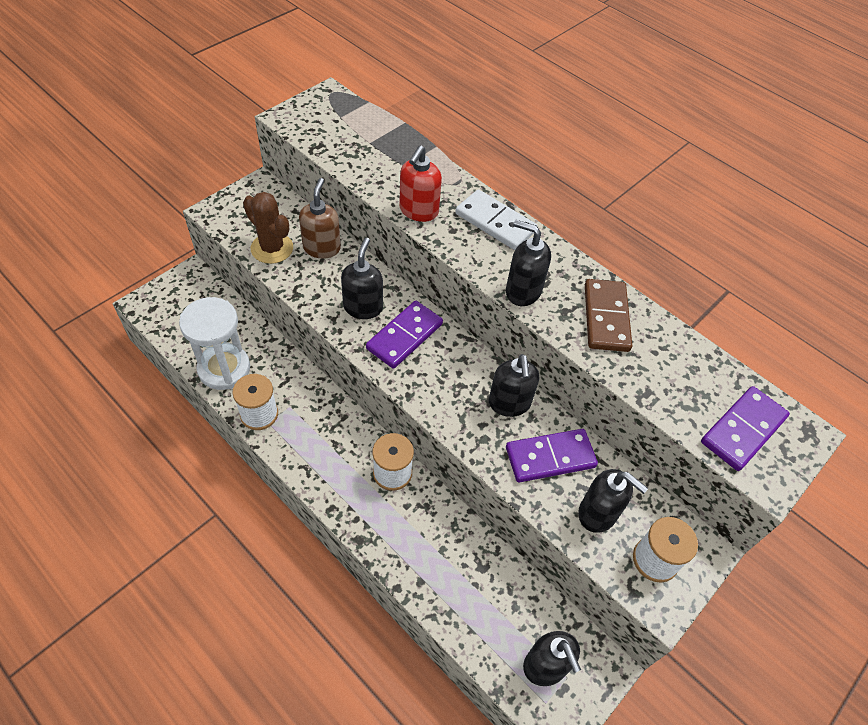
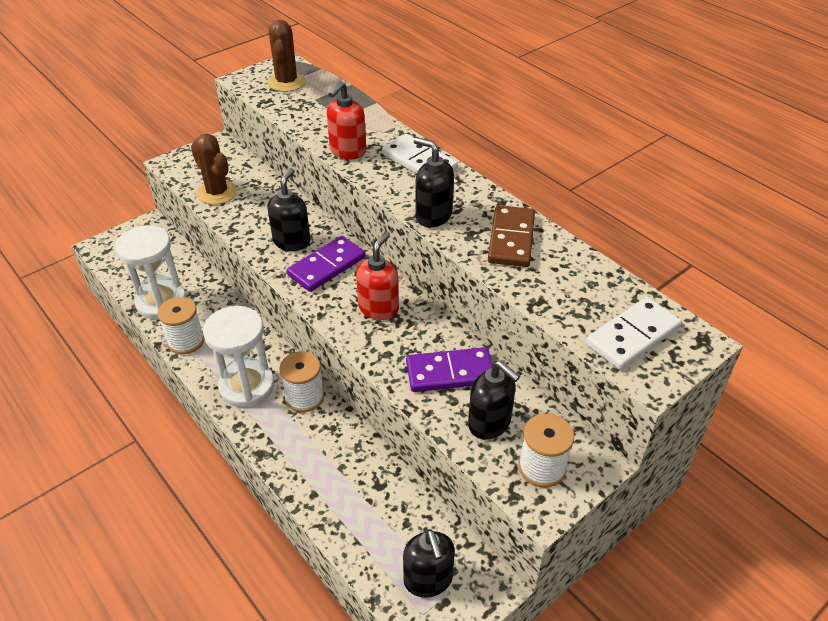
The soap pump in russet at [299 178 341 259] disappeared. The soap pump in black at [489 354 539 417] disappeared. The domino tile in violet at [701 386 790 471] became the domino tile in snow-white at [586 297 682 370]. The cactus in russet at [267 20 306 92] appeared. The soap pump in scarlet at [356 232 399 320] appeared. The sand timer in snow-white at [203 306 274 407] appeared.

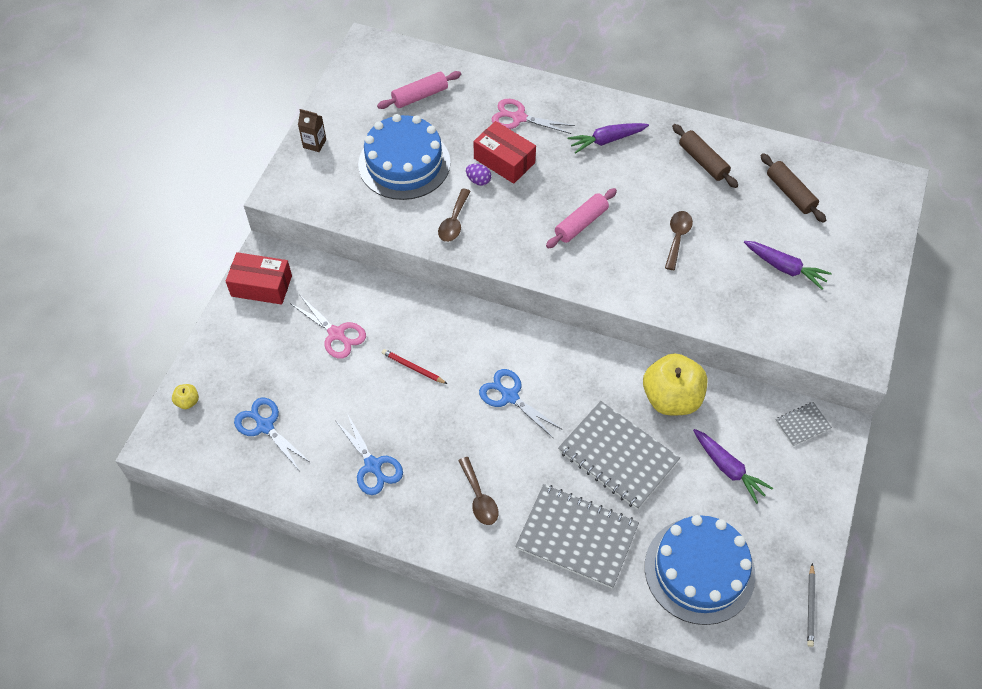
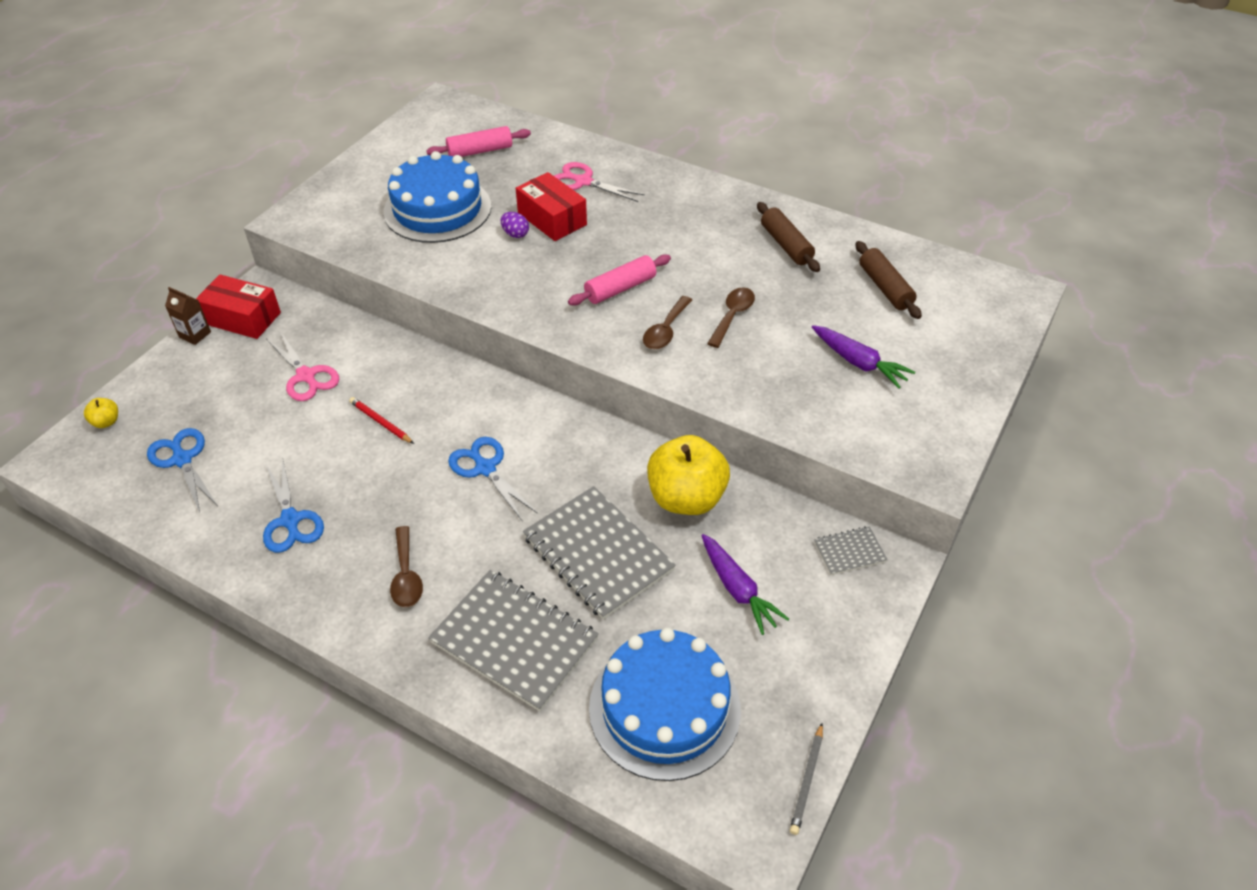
The milk carton in russet moved from [298 109 326 152] to [165 287 211 345]. The root vegetable in violet at [567 123 649 154] disappeared. The tablespoon in russet moved from [438 189 471 242] to [643 296 692 349].

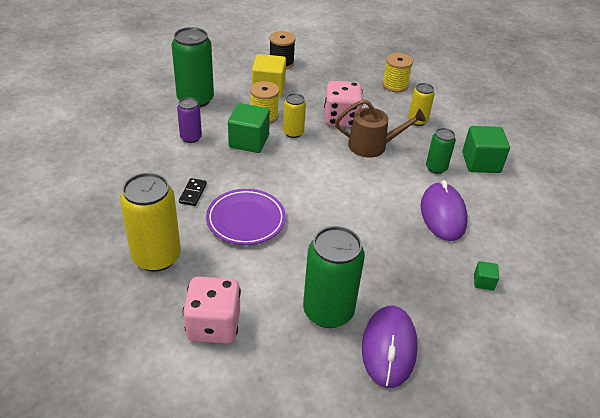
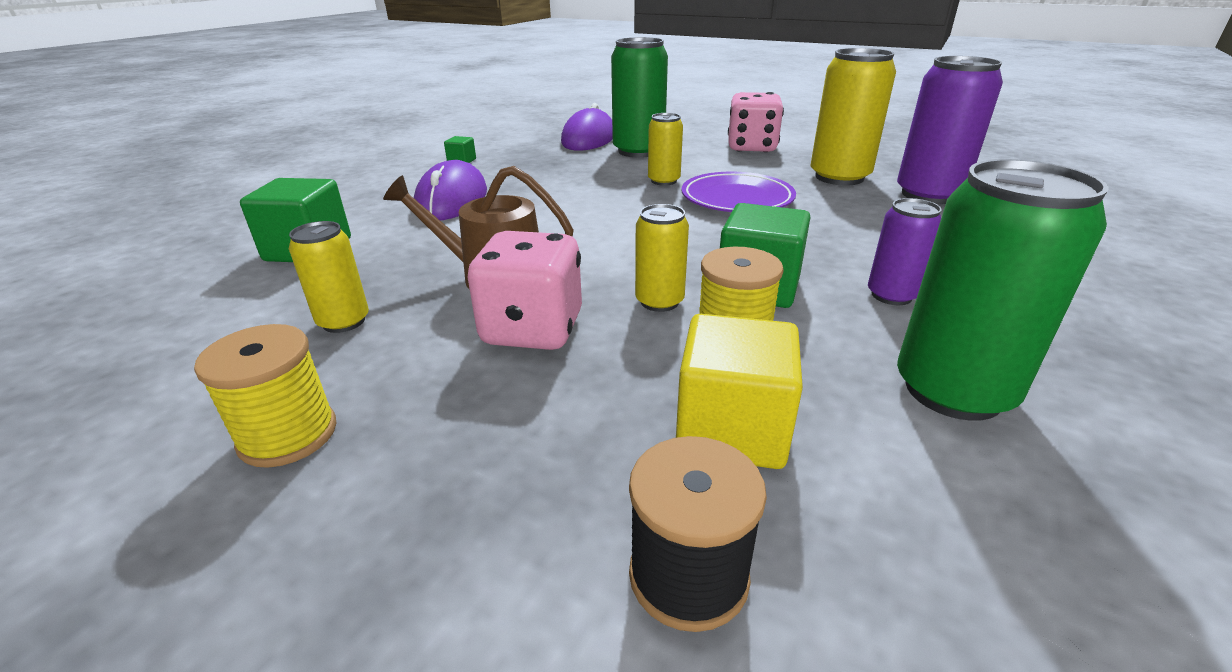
The tin in green at [426 128 456 174] disappeared. The domino tile in black at [179 178 207 206] disappeared. The tin in violet at [897 56 1003 204] appeared. The tin in bright yellow at [648 113 683 186] appeared.

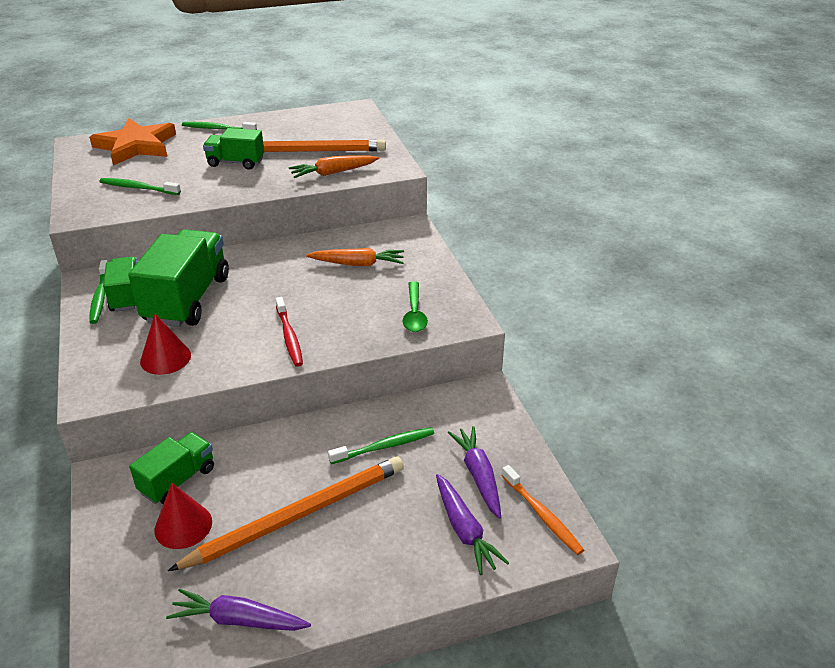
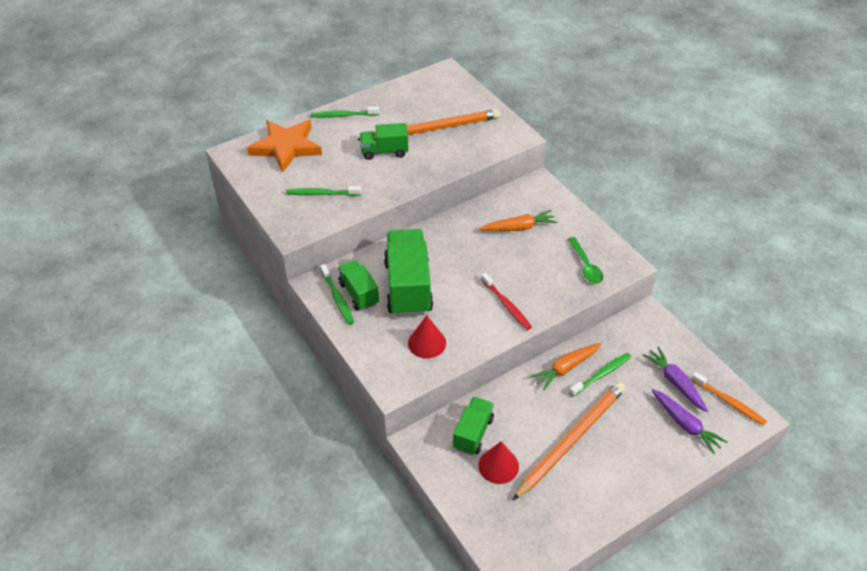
The root vegetable in bright orange moved from [289 155 379 178] to [531 343 601 390]. The root vegetable in violet at [166 589 311 631] disappeared.

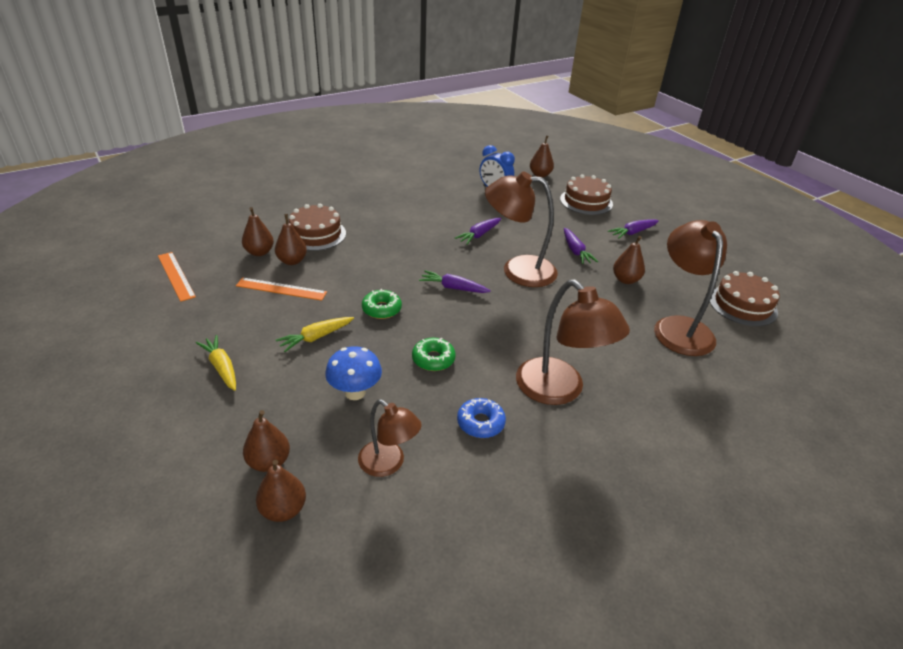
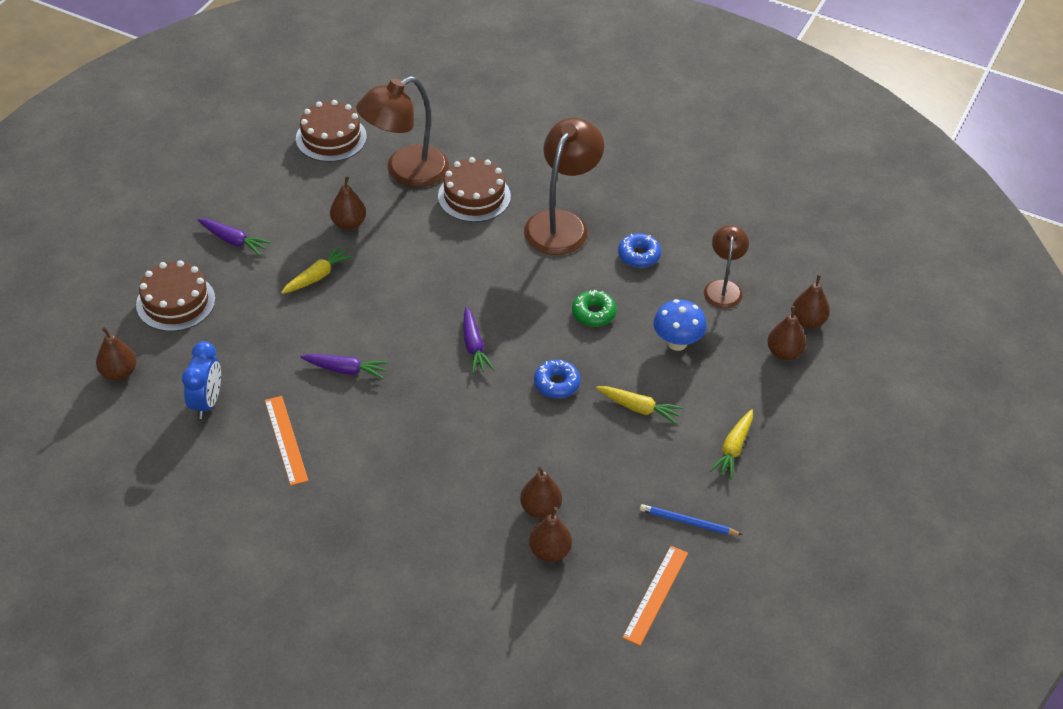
The desk lamp in russet at [485 172 558 287] disappeared. The layer cake in russet moved from [289 204 346 251] to [438 157 511 222]. The root vegetable in violet at [564 228 598 264] became the root vegetable in bright yellow at [281 245 353 294]. The measuring stick in bright orange moved from [236 277 327 301] to [265 396 309 486]. The donut in green at [362 289 402 319] became the donut in cobalt at [534 360 580 398]. The lead pencil in cobalt at [640 504 743 535] appeared.

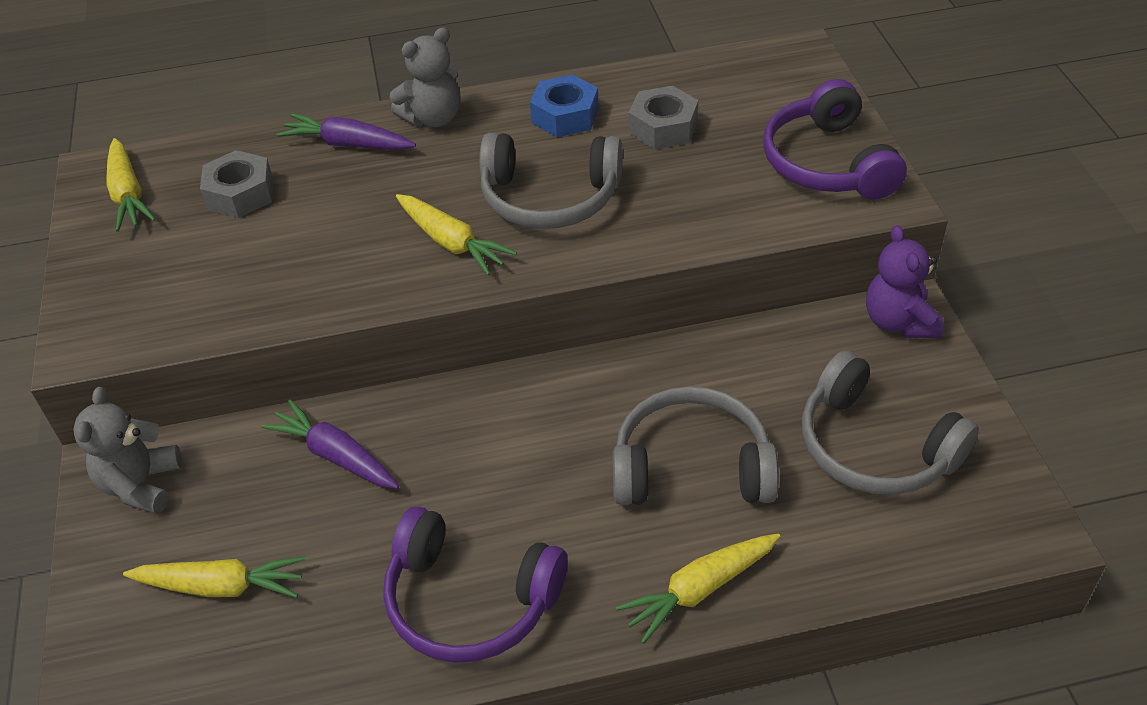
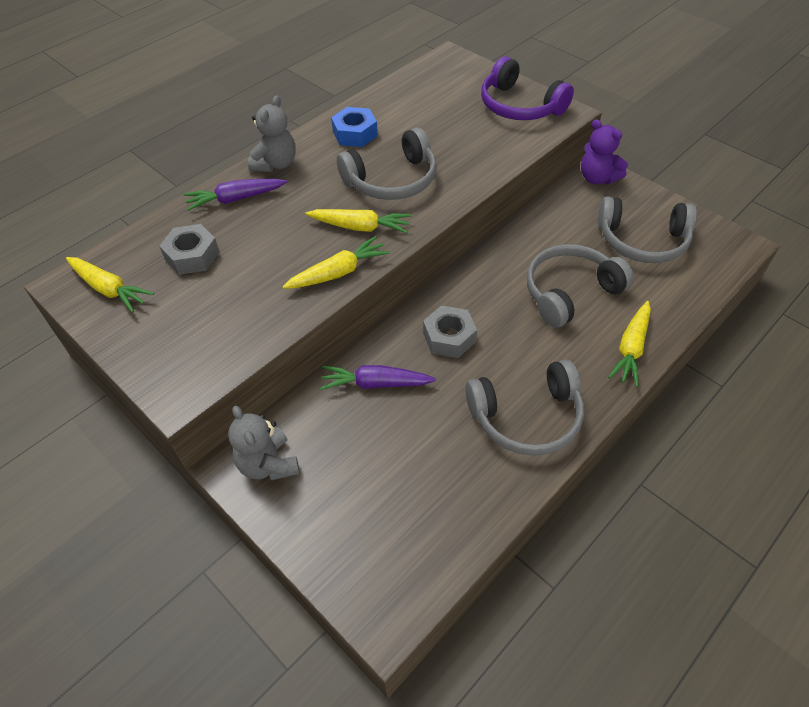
The hex nut in gray moved from [629 86 698 149] to [423 305 477 358]. The over-ear headphones in violet at [383 507 567 663] became the over-ear headphones in gray at [465 360 584 456]. The root vegetable in bright yellow moved from [123 556 306 598] to [283 236 390 289].

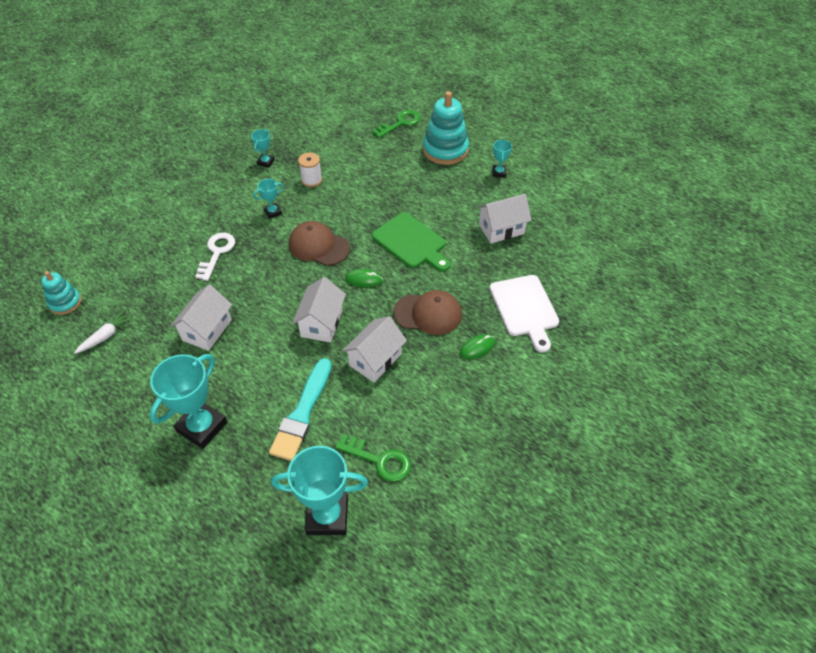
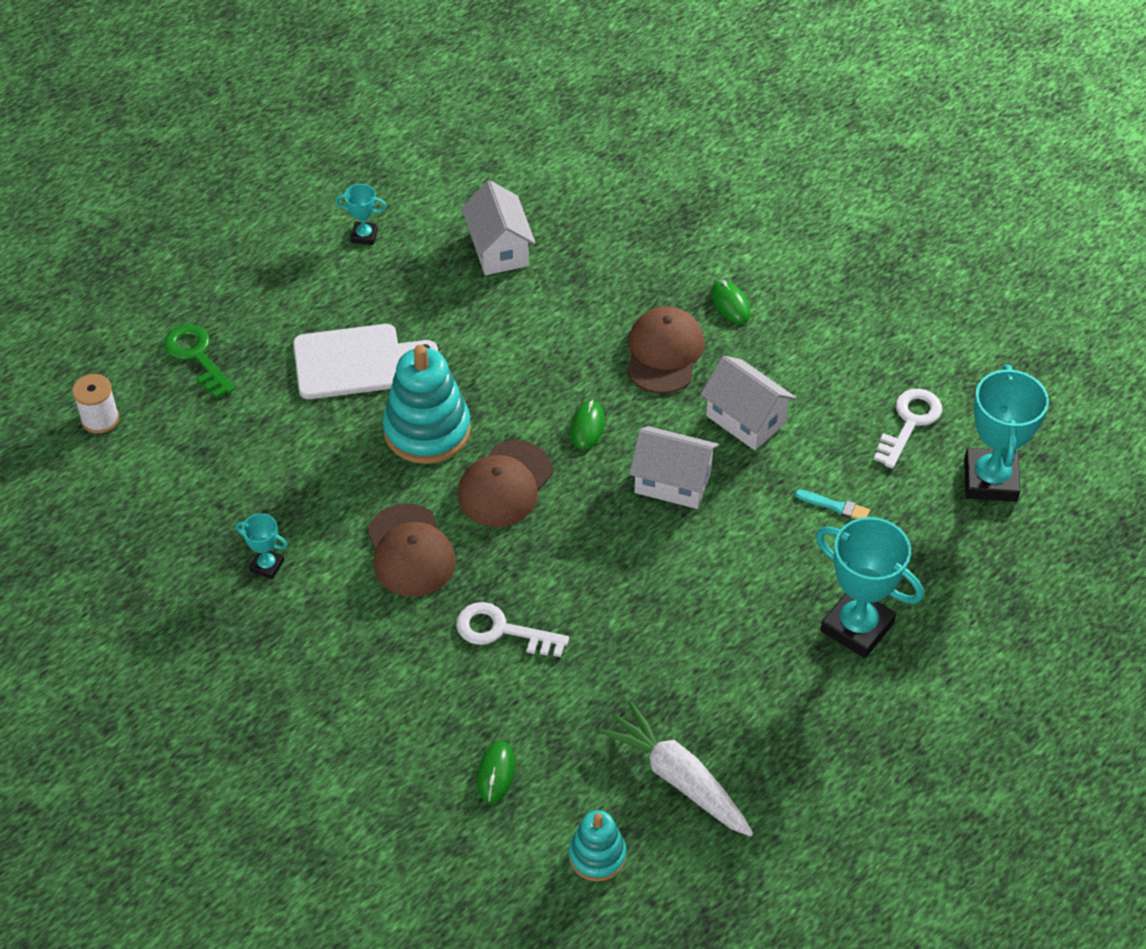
The stacking rings in teal moved from [423 91 469 165] to [383 345 471 464]. The spool in snow-white moved from [298 152 322 187] to [72 374 119 434]. The prize cup in teal at [253 179 284 219] was replaced by the baseball cap in russet at [367 504 456 597]. The chopping board in green at [372 212 450 272] disappeared. The chopping board in snow-white moved from [489 275 559 353] to [293 324 438 399]. The toy house in snow-white at [170 284 232 351] disappeared. The root vegetable in snow-white at [74 310 133 354] changed to 1.74 times the size. The paintbrush in teal at [269 358 331 461] changed to 0.44 times the size. The door key in green at [335 434 411 481] became the door key in snow-white at [873 389 942 469]. The PC mouse in green at [477 741 515 803] appeared.

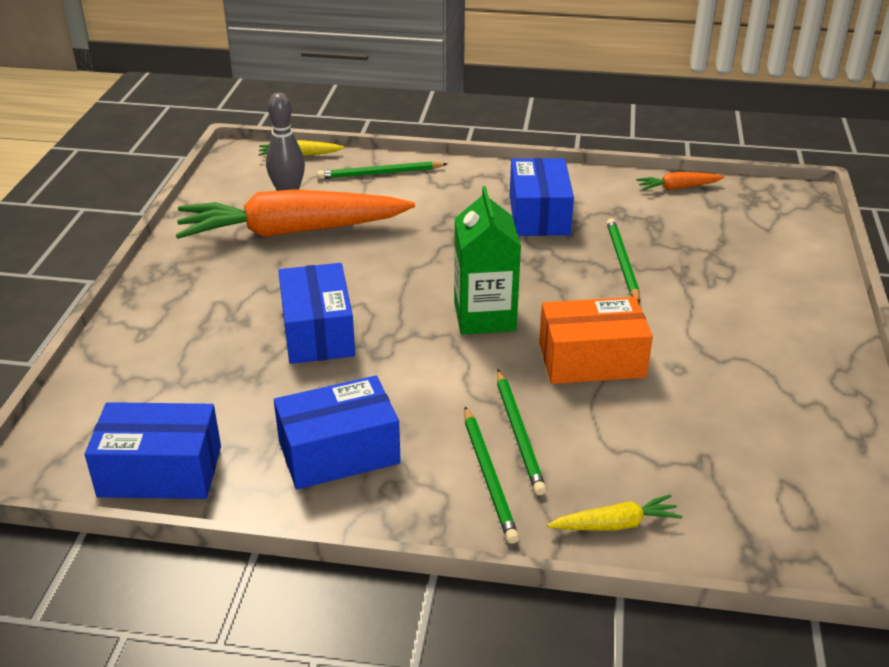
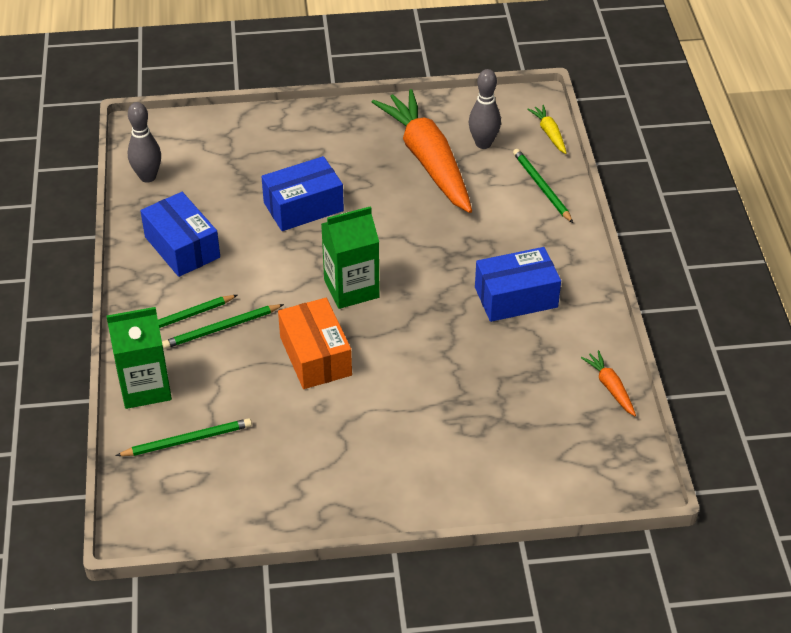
The lead pencil in green moved from [607 218 640 302] to [115 418 252 456]. The parcel in cobalt at [85 402 221 499] was replaced by the tenpin in gray at [128 102 161 183]. The root vegetable in bright yellow at [547 494 682 531] was replaced by the milk carton in green at [106 307 172 409].

